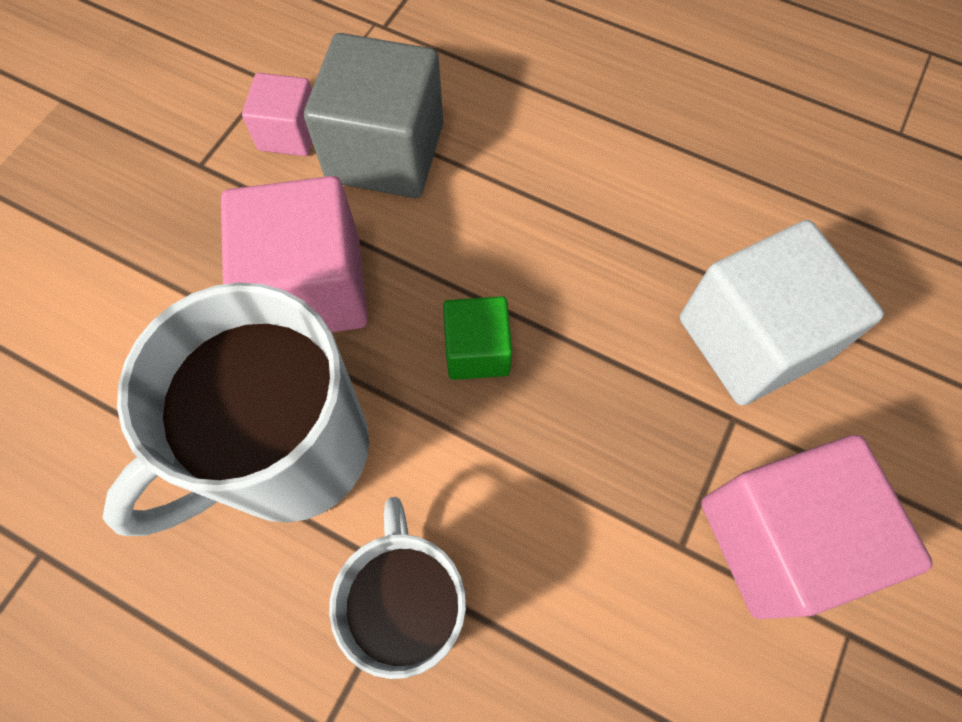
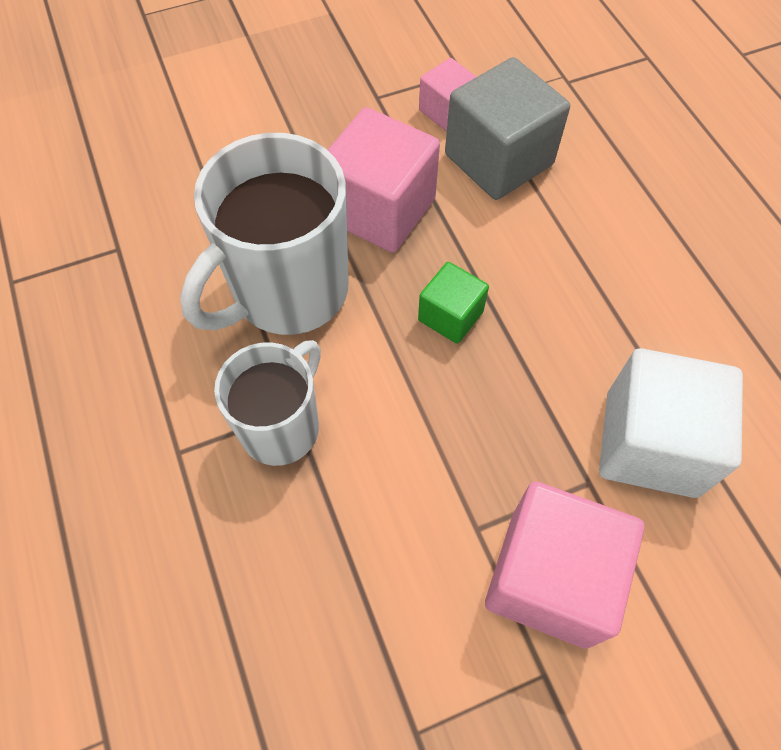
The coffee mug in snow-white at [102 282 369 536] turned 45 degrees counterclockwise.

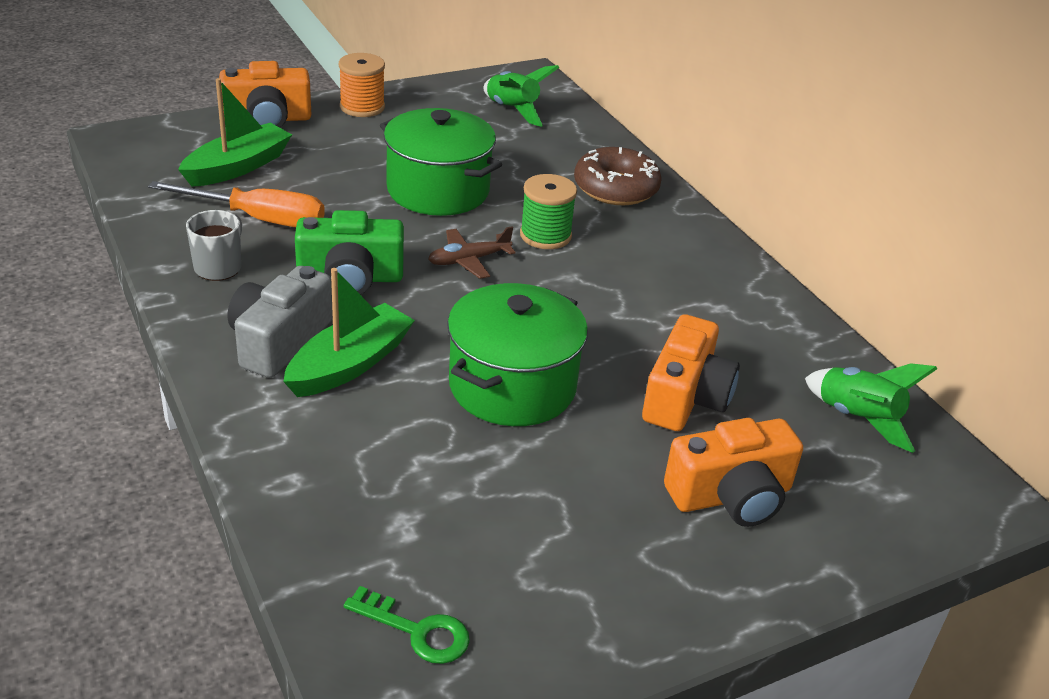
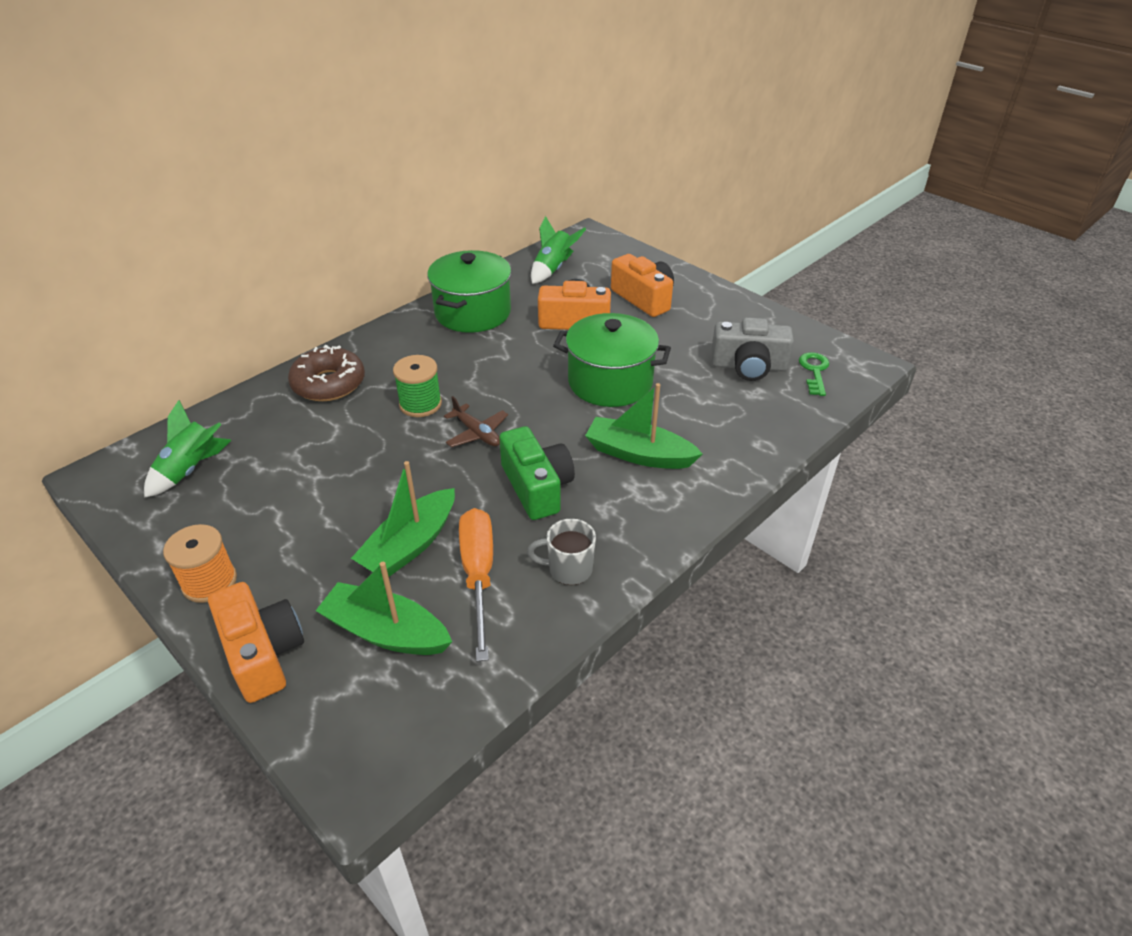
The pot in green moved from [380 108 502 216] to [427 250 511 333]. The camera in gray moved from [228 266 333 378] to [711 317 794 381]. The sailboat in green at [351 461 455 577] appeared.

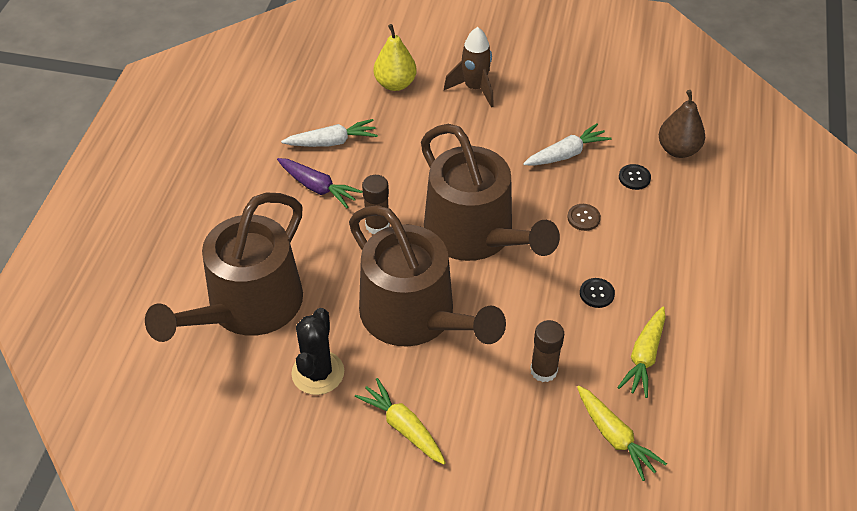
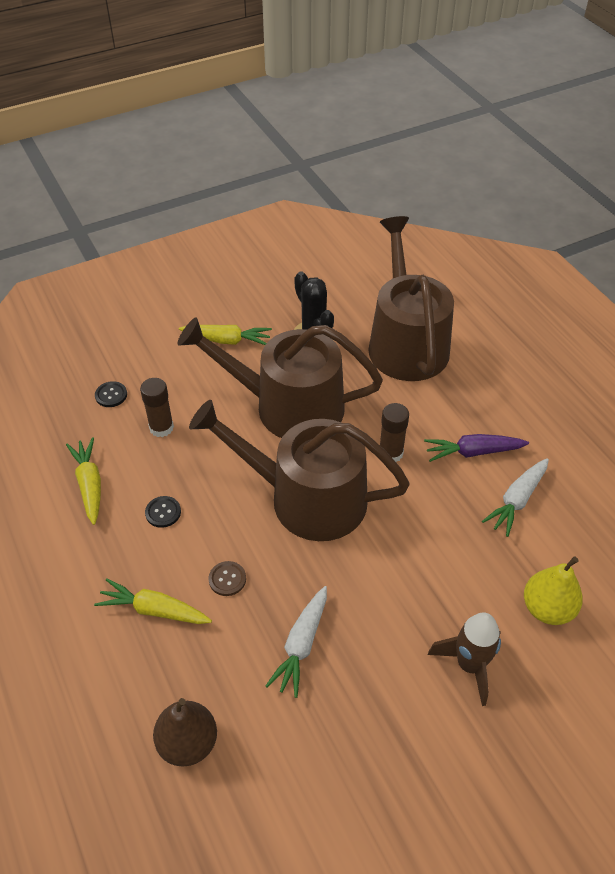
The shirt button in black moved from [619 164 651 190] to [95 381 127 407]. The root vegetable in bright yellow moved from [577 386 667 481] to [94 579 212 624].

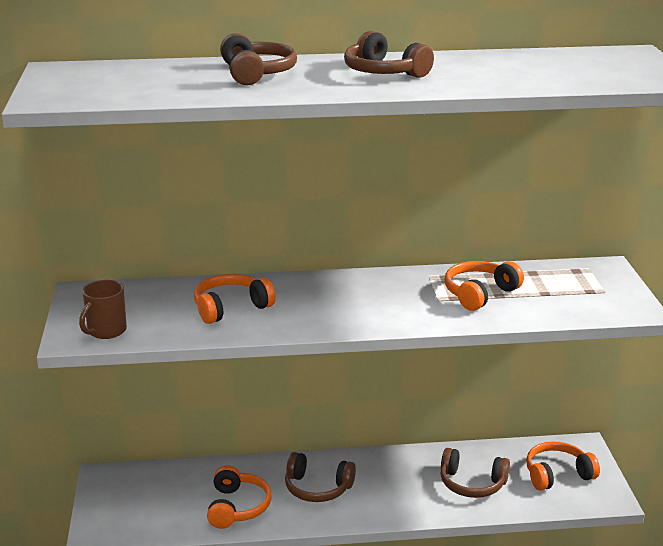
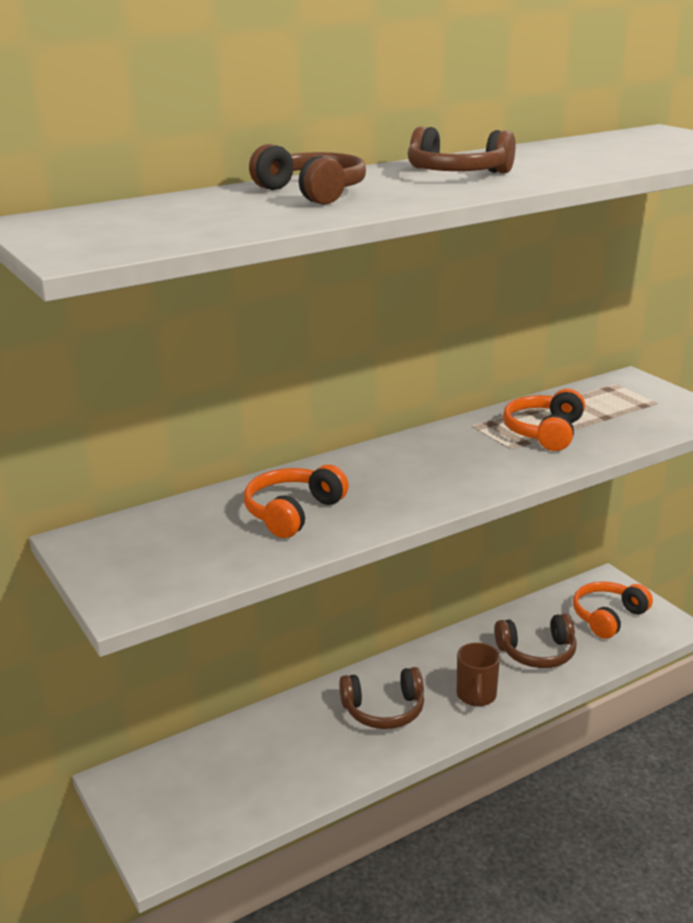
The coffee mug in russet moved from [79 280 127 339] to [457 643 500 707]. The over-ear headphones in bright orange at [207 465 272 529] disappeared.

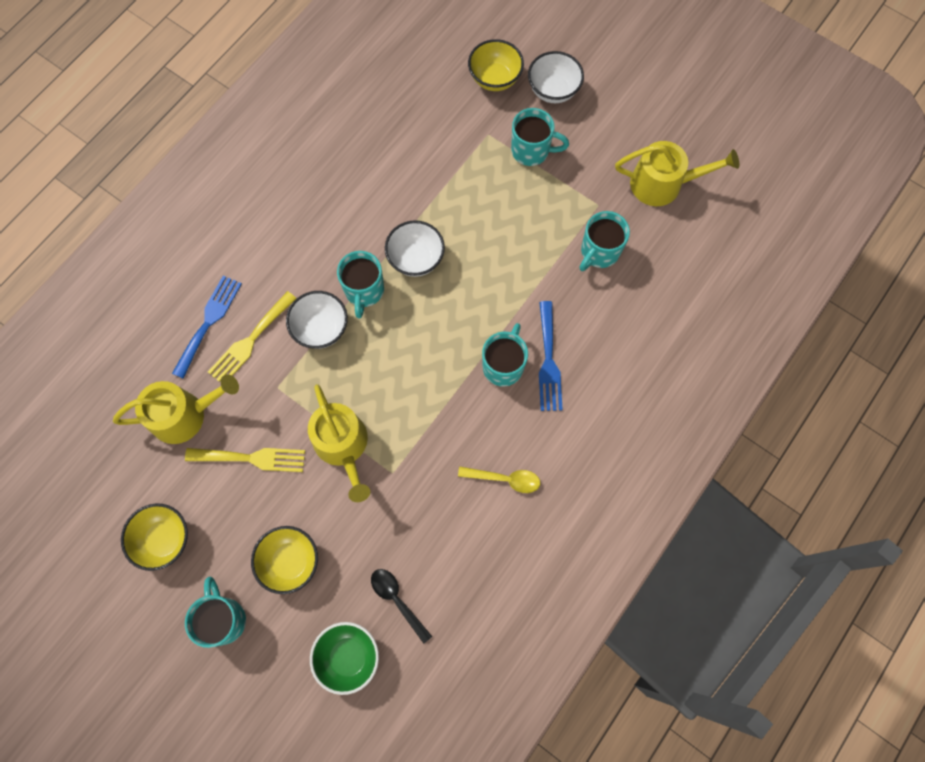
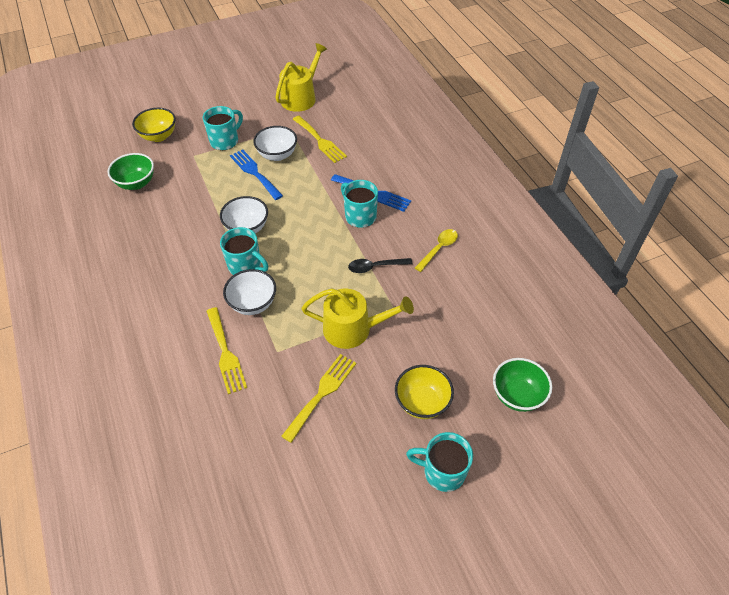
The serving bowl in snow-white moved from [528 51 584 103] to [253 126 297 161]. The coffee mug in teal at [579 211 630 271] was replaced by the dinner fork in bright yellow at [293 116 347 163]. The dinner fork in cobalt moved from [172 275 242 379] to [230 149 283 200]. The watering pot in bright yellow at [113 375 239 444] disappeared. The serving bowl in bright yellow at [121 503 188 571] disappeared. The tablespoon in black moved from [371 569 432 643] to [348 258 412 273]. The serving bowl in green at [107 153 154 190] appeared.

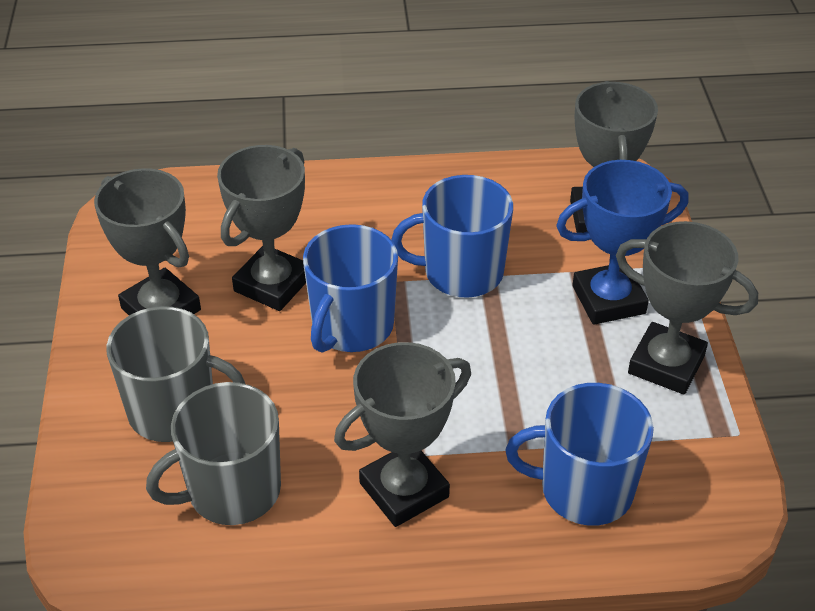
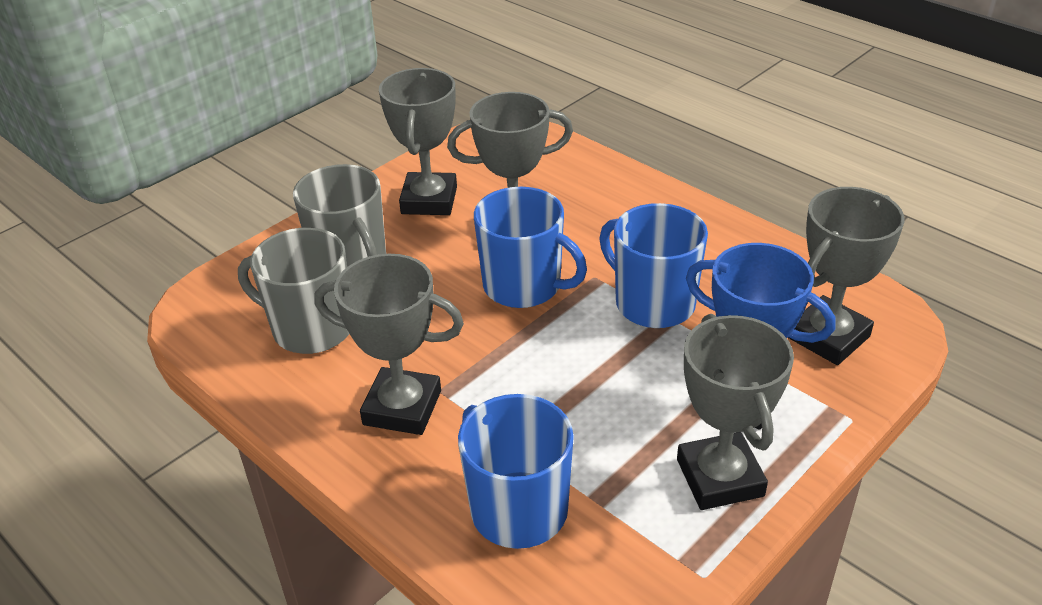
The coffee mug in cobalt at [303 224 398 353] turned 135 degrees counterclockwise.

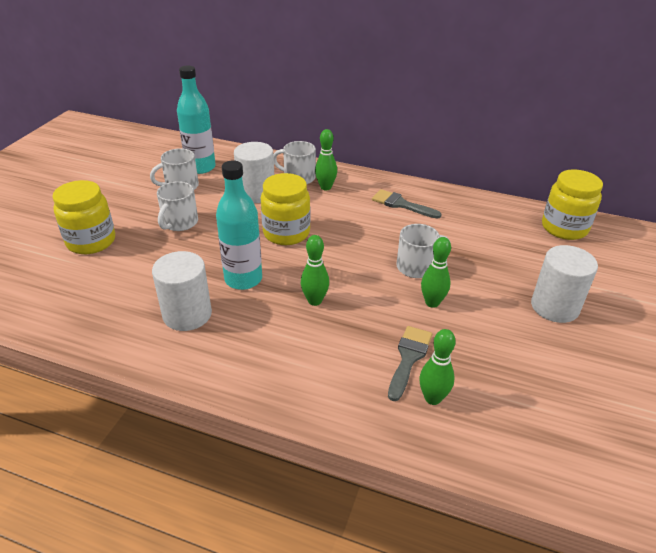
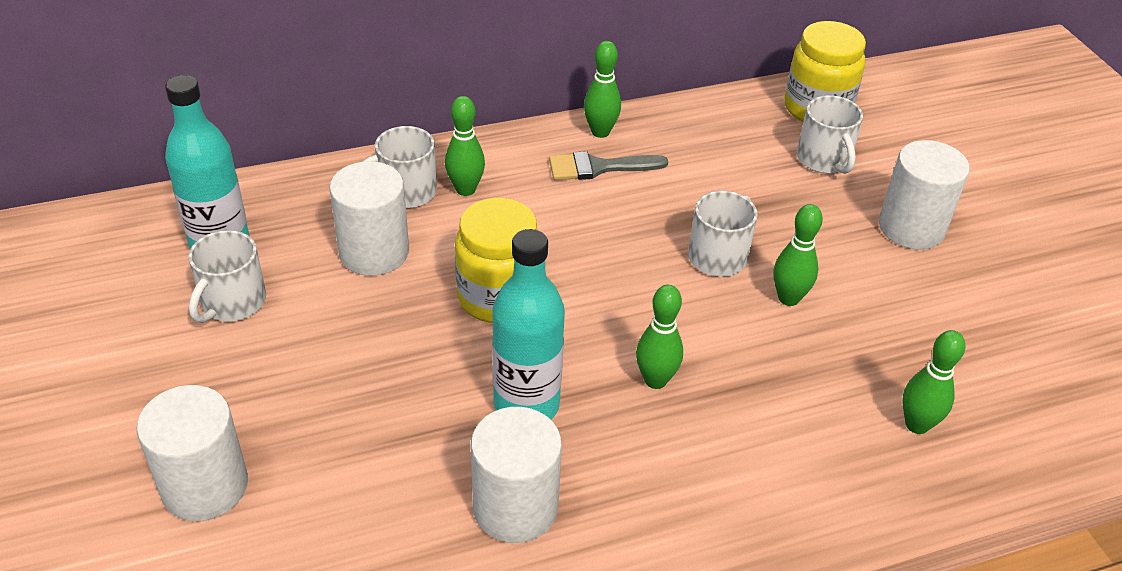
The jar in bright yellow at [52 180 115 254] was replaced by the cylinder in snow-white at [137 385 248 521]. The coffee mug in snow-white moved from [157 181 198 231] to [797 95 863 174]. The paintbrush in gray at [388 326 432 401] disappeared. The tenpin in green at [584 41 621 138] appeared.

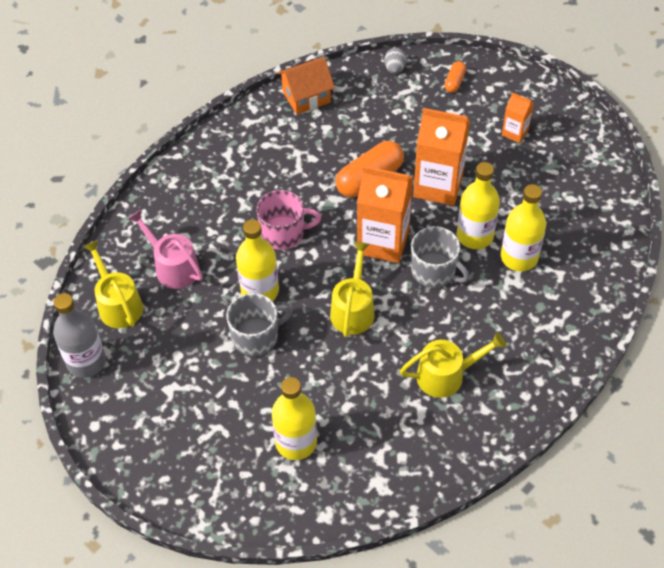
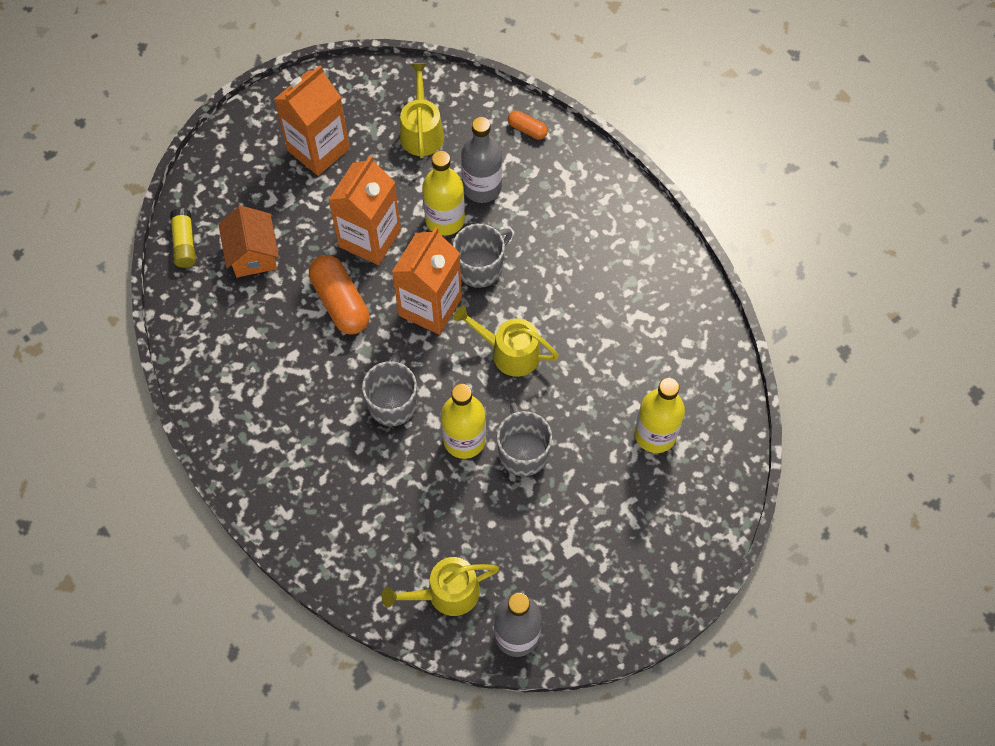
The egg shape in gray at [384 48 407 74] was replaced by the stick of glue in bright yellow at [170 208 196 268]. The toy house in bright orange moved from [277 57 335 115] to [218 206 279 277]. The pill in bright orange moved from [444 61 466 93] to [508 110 548 140]. The milk carton in bright orange at [502 93 534 143] changed to 1.98 times the size. The flask in bright yellow at [501 184 546 271] became the flask in gray at [461 117 502 203]. The coffee mug in rosy at [256 190 321 250] became the coffee mug in gray at [362 352 417 426]. The watering pot in rosy at [128 209 203 289] disappeared. The watering pot in bright yellow moved from [400 332 506 398] to [400 63 444 158].

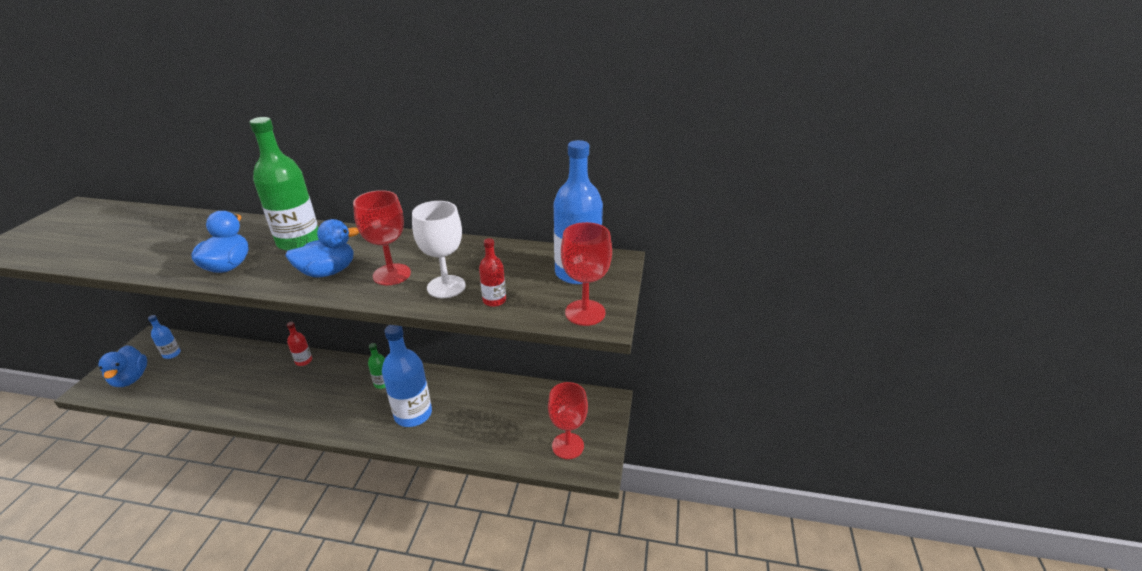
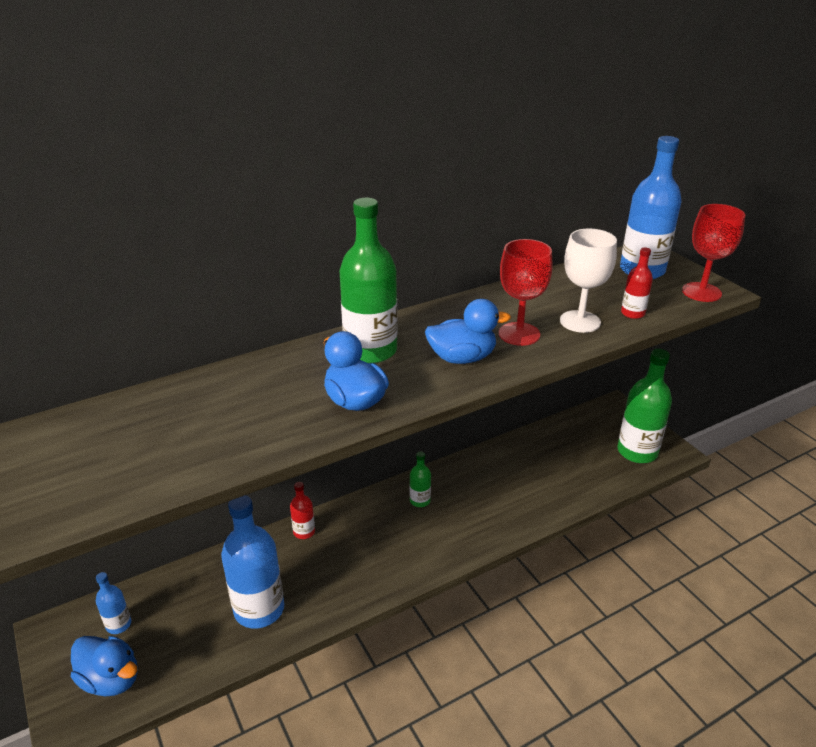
The toy duck in cobalt at [285 219 359 278] turned 60 degrees clockwise. The flask in cobalt moved from [382 325 432 427] to [221 495 284 629]. The wine glass in scarlet at [548 382 588 459] was replaced by the flask in green at [617 349 672 463].

